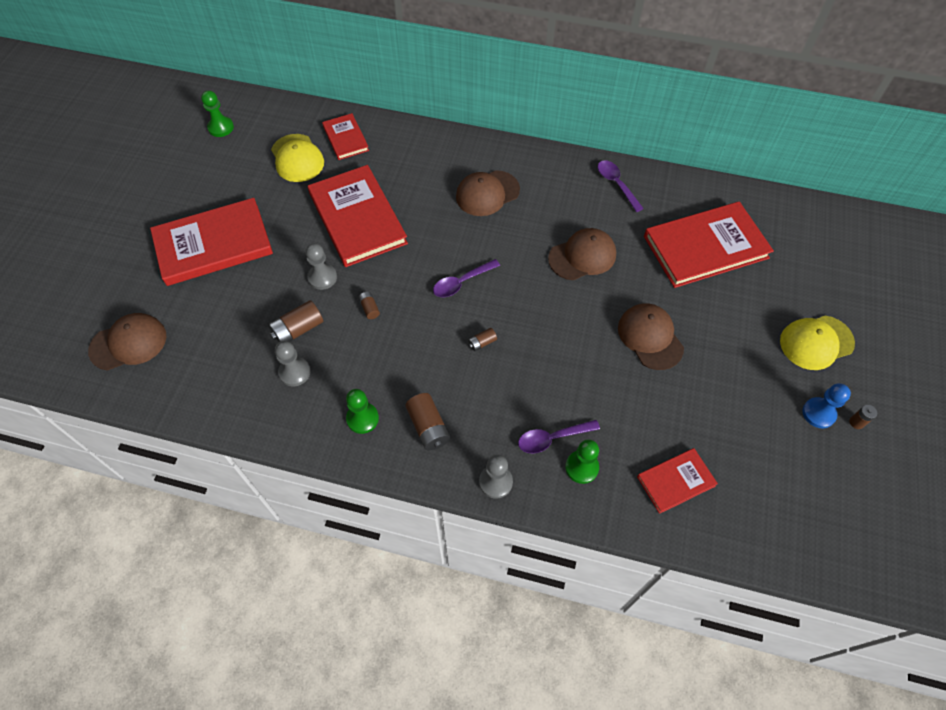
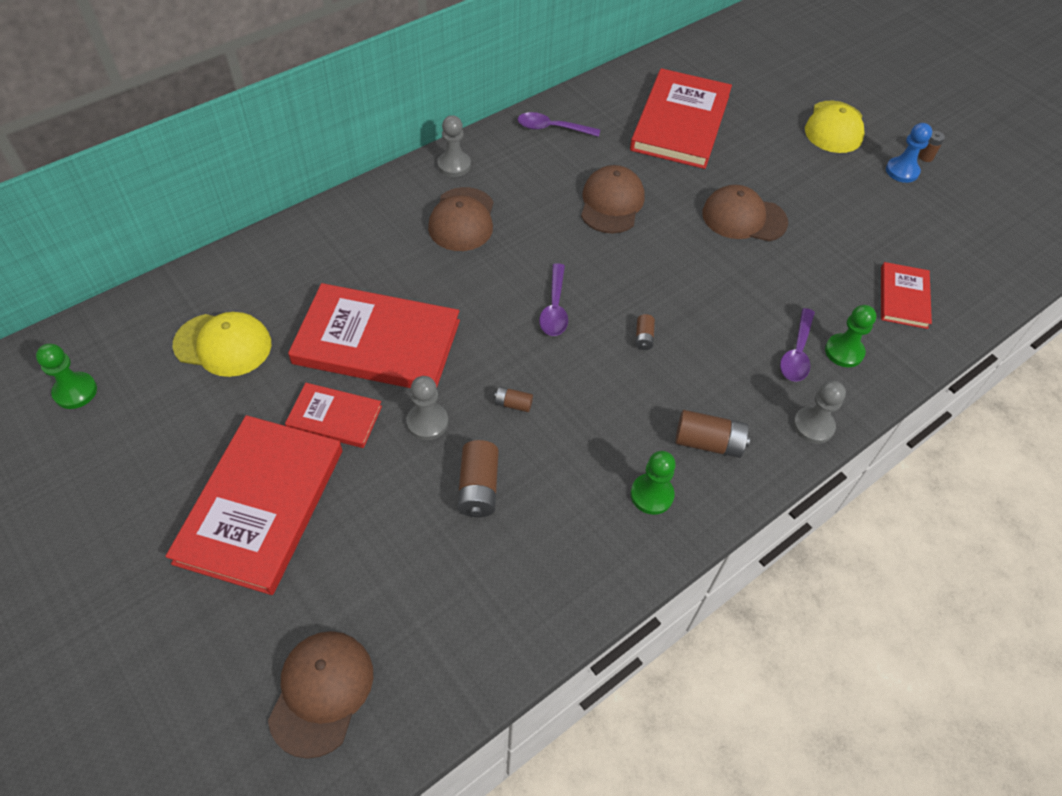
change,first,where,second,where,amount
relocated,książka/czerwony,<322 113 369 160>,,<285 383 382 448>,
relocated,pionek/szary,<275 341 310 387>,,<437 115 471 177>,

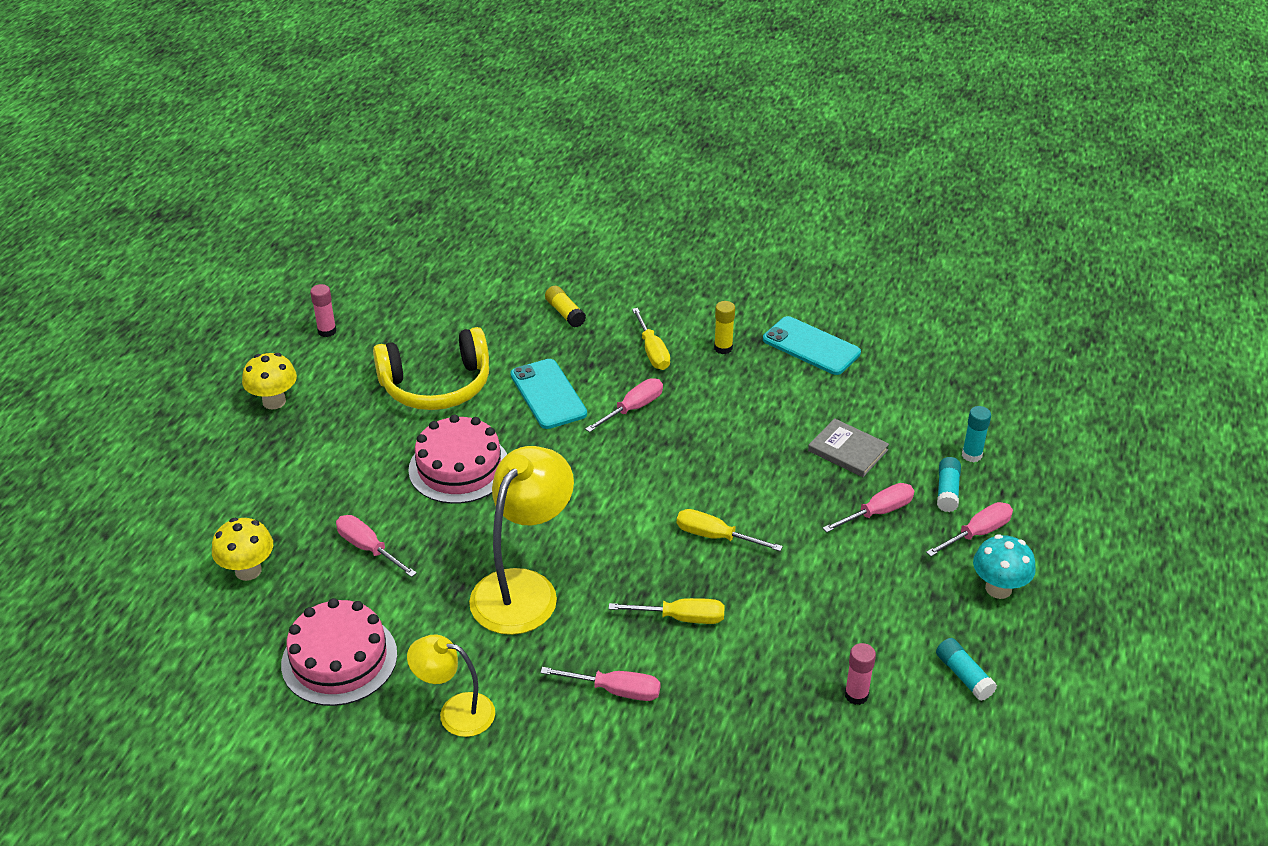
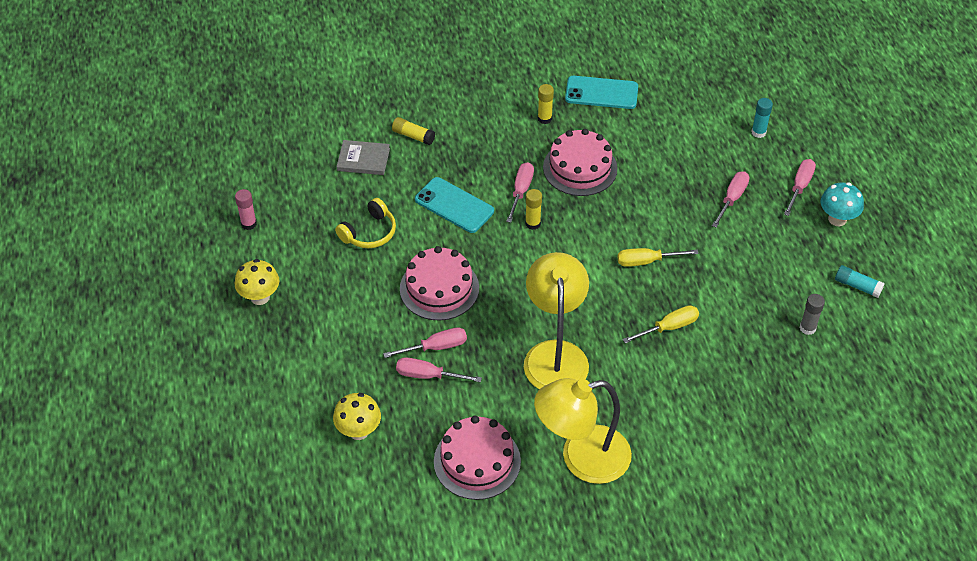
change,first,where,second,where,amount
size,słuchawki/żółty,<373 327 489 410>,,<335 198 396 248>,x0.61
relocated,książka/szary,<808 418 889 477>,,<337 140 390 175>,
relocated,śrubokręt/różowy,<540 667 661 701>,,<383 327 467 358>,
appeared,,,klej w sztyfcie/żółty,<525 189 542 230>,
size,lampka/żółty,<407 635 495 737>,,<534 378 632 484>,x1.70
appeared,,,tort/różowy,<543 129 617 196>,
colour,klej w sztyfcie/różowy,<845 643 876 705>,klej w sztyfcie/szary,<799 294 825 335>,
missing,śrubokręt/żółty,<632 308 670 370>,,,
missing,klej w sztyfcie/turkusowy,<937 457 961 512>,,,

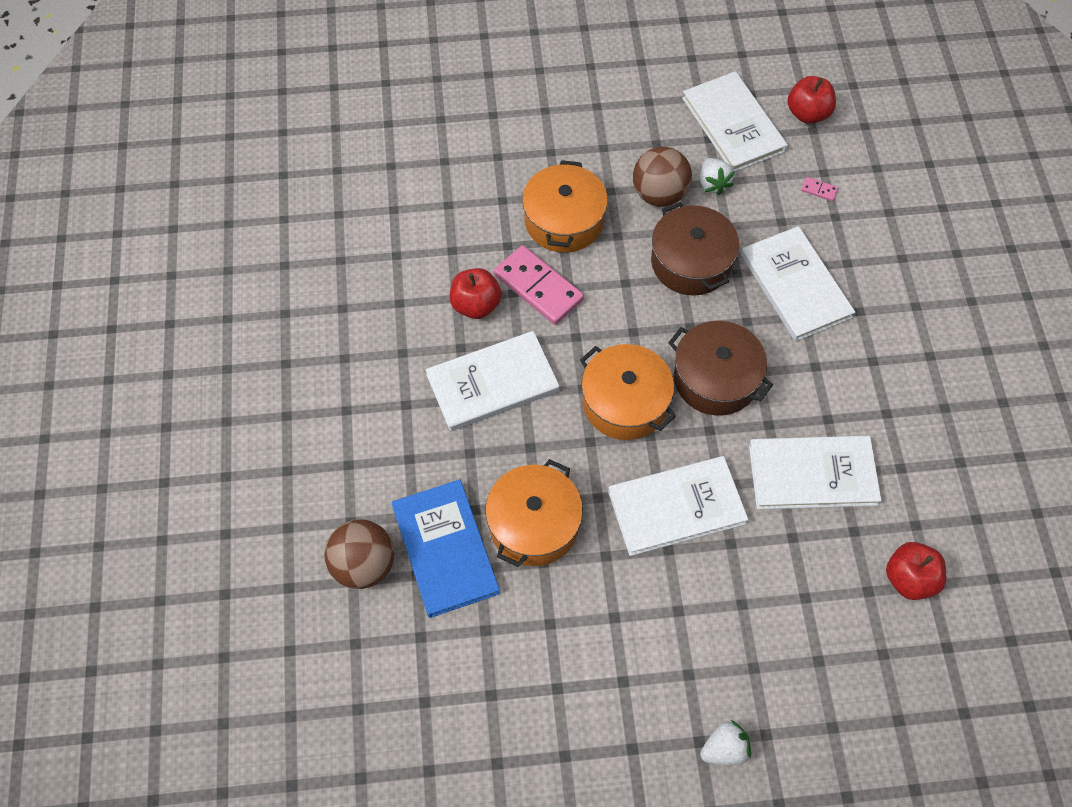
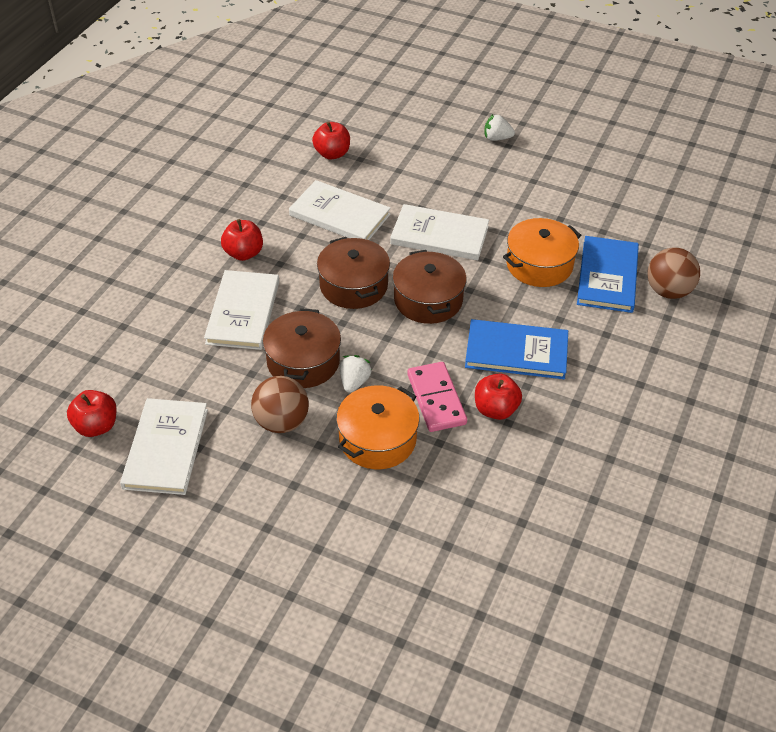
change,first,where,second,where,amount
appeared,,,jabłko/czerwony,<221 219 263 261>,
relocated,truskawka/biały,<700 158 735 195>,,<340 355 372 393>,
colour,garnek/pomarańczowy,<580 344 676 440>,garnek/brązowy,<393 250 467 324>,
colour,książka/biały,<426 331 559 431>,książka/niebieski,<465 319 568 379>,
missing,kostka domina/różowy,<801 177 838 201>,,,

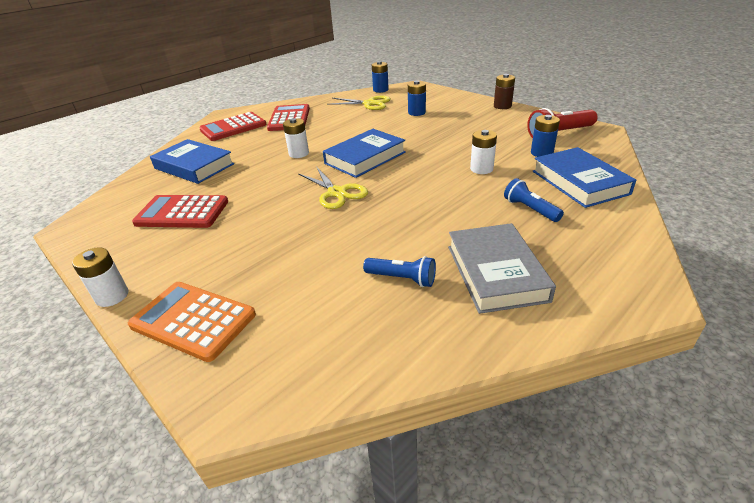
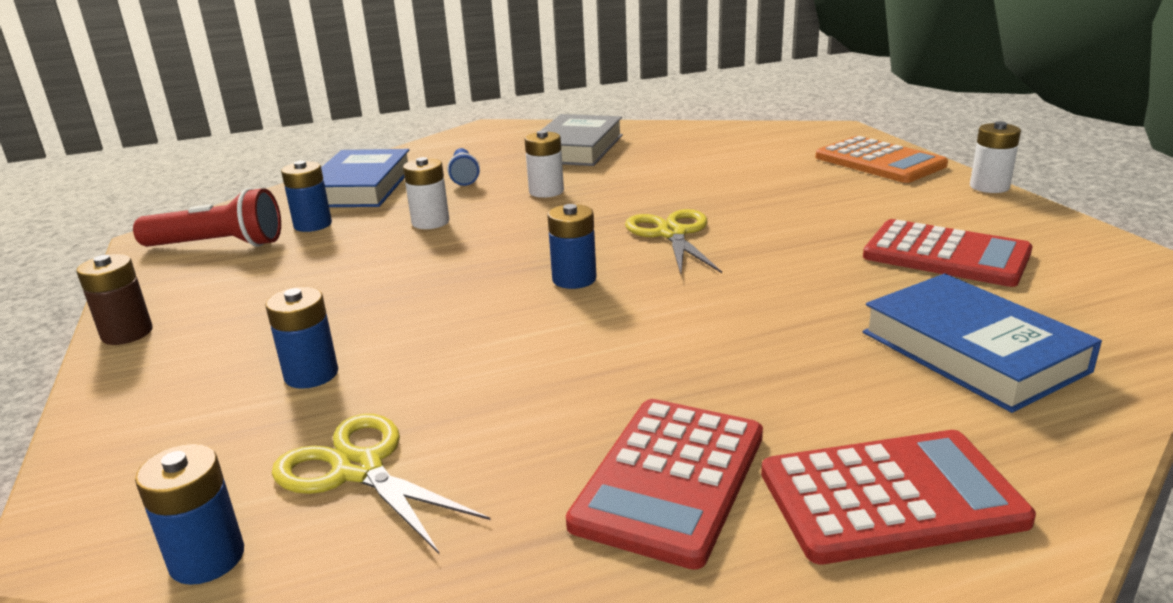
change,first,where,second,where,amount
relocated,bateria/biały,<283 118 309 158>,,<525 130 564 198>,
exchanged,książka/niebieski,<323 129 406 178>,bateria/niebieski,<547 204 597 289>,
missing,latarka/niebieski,<363 256 436 287>,,,

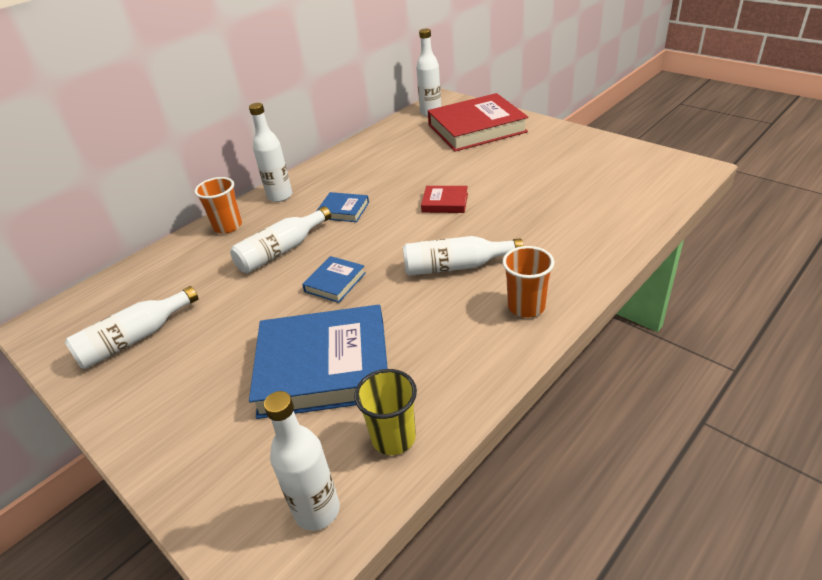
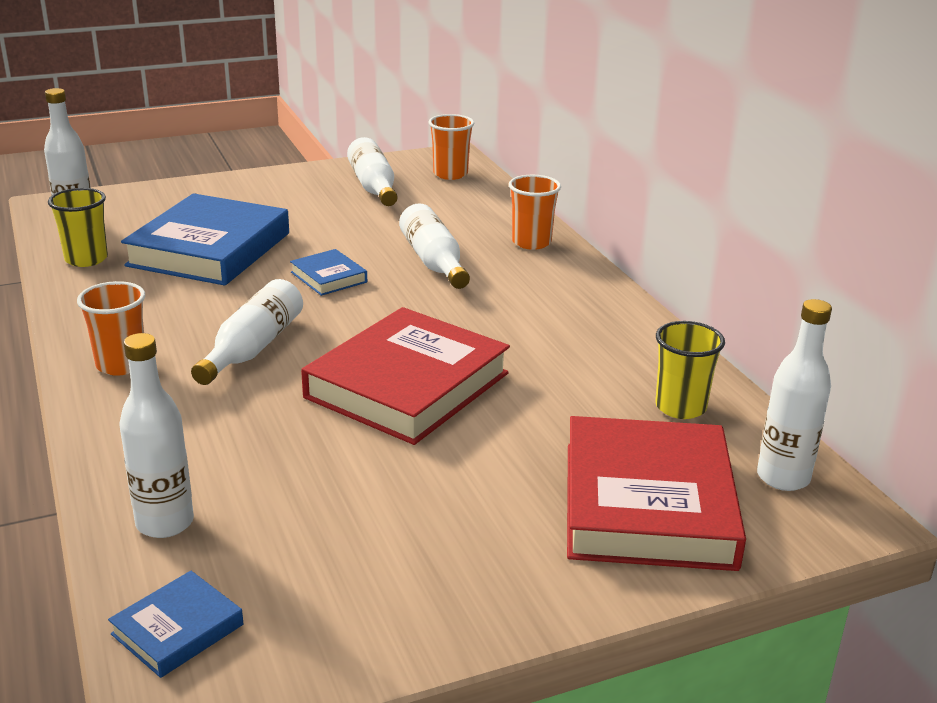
change,first,where,second,where,amount
relocated,książka/niebieski,<316 192 369 222>,,<108 571 243 678>,
relocated,butelka/biały,<249 103 292 202>,,<120 333 194 538>,
size,książka/czerwony,<421 186 468 213>,,<301 307 510 445>,x2.20
appeared,,,szklanka/pomarańczowy,<428 114 474 180>,
appeared,,,szklanka/żółty,<655 321 725 419>,

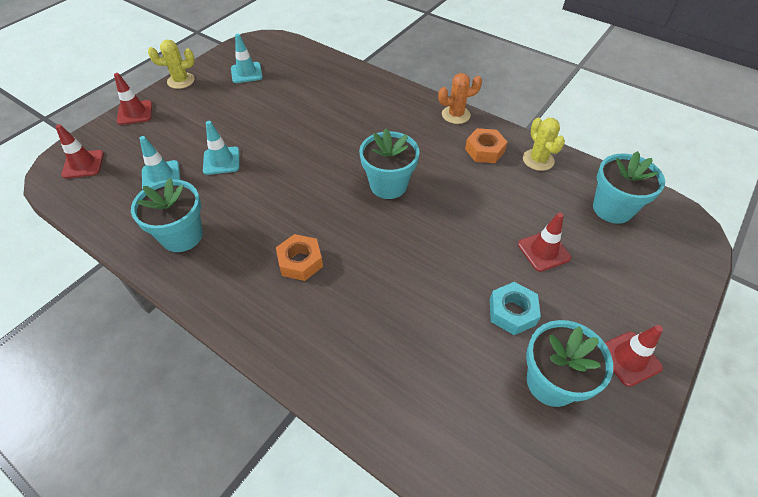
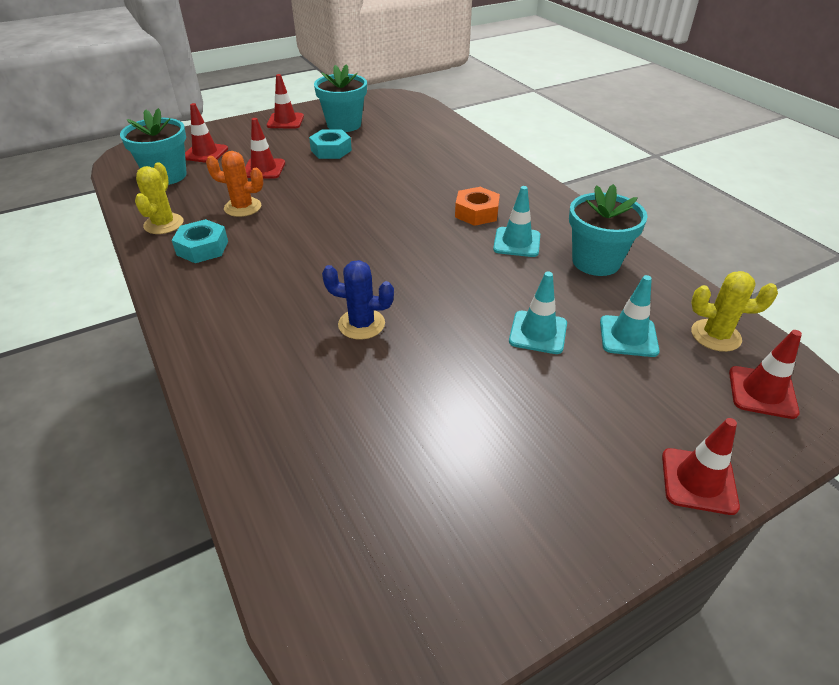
change,first,where,second,where,amount
colour,nakrętka/pomarańczowy,<465 128 507 163>,nakrętka/turkusowy,<172 219 228 263>,
appeared,,,pachołek/czerwony,<185 103 228 163>,
relocated,kaktus/pomarańczowy,<438 73 482 124>,,<206 151 264 217>,
appeared,,,kaktus/niebieski,<322 260 394 340>,
relocated,pachołek/turkusowy,<231 34 263 83>,,<493 186 540 257>,
relocated,kaktus/żółty,<148 40 195 89>,,<691 271 778 352>,
missing,doniczka/turkusowy,<359 128 420 199>,,,

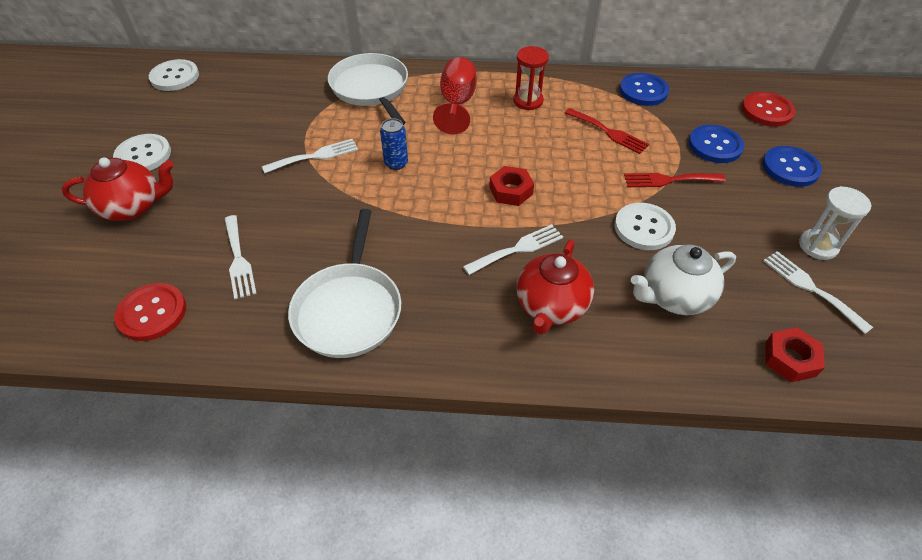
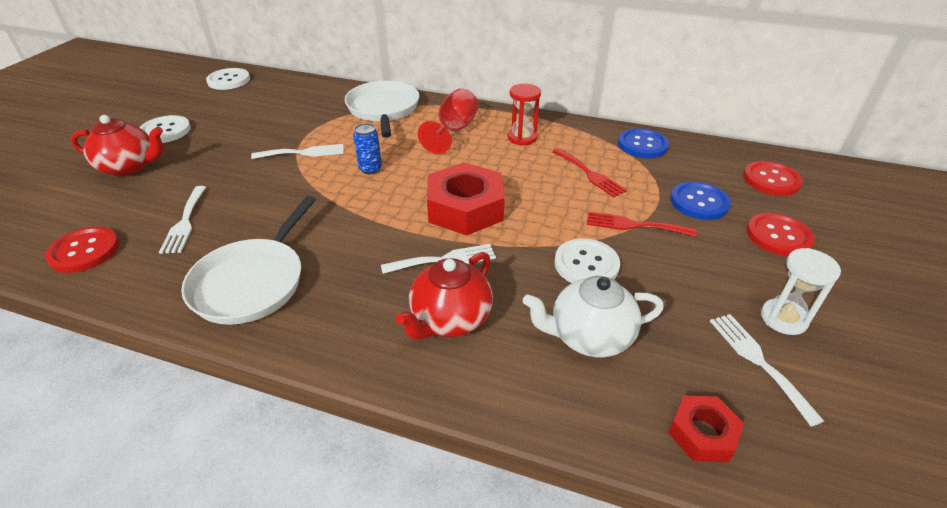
change,first,where,second,where,amount
size,nakrętka/czerwony,<489 166 534 206>,,<427 162 505 235>,x1.87
colour,guzik/niebieski,<762 146 822 187>,guzik/czerwony,<746 212 815 256>,

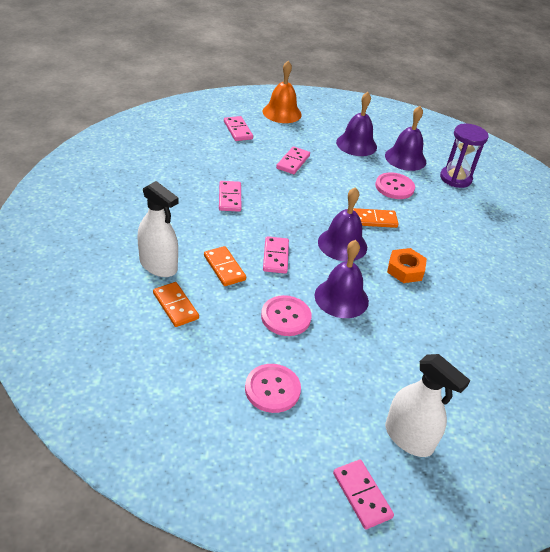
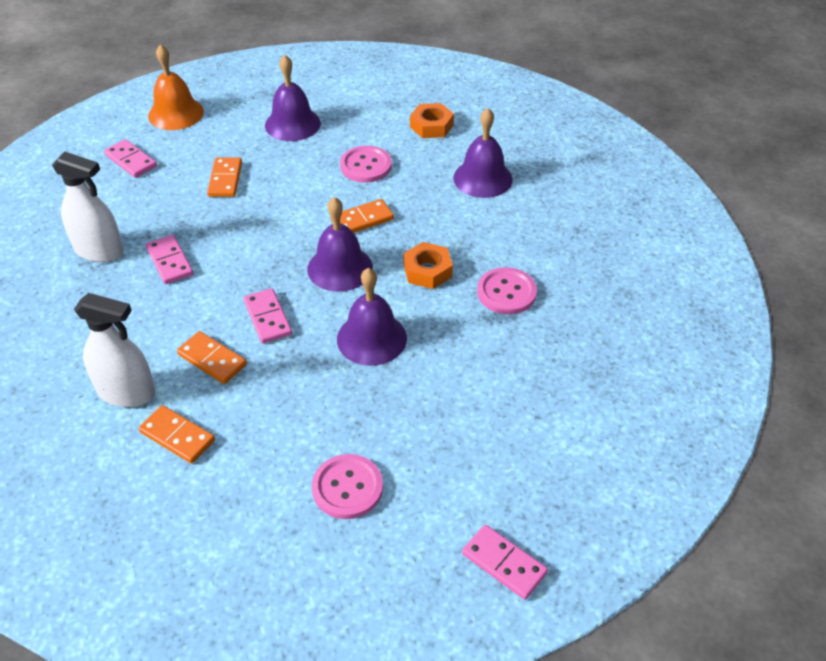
change,first,where,second,where,amount
relocated,spryskiwacz/biały,<385 354 471 457>,,<52 152 124 262>,
colour,kostka domina/różowy,<276 146 310 174>,kostka domina/pomarańczowy,<207 158 242 197>,
exchanged,klepsydra/fioletowy,<440 124 489 188>,nakrętka/pomarańczowy,<410 103 454 138>,
relocated,dzwonek/fioletowy,<385 106 426 171>,,<453 108 513 198>,
relocated,guzik/różowy,<261 295 312 336>,,<477 267 537 314>,

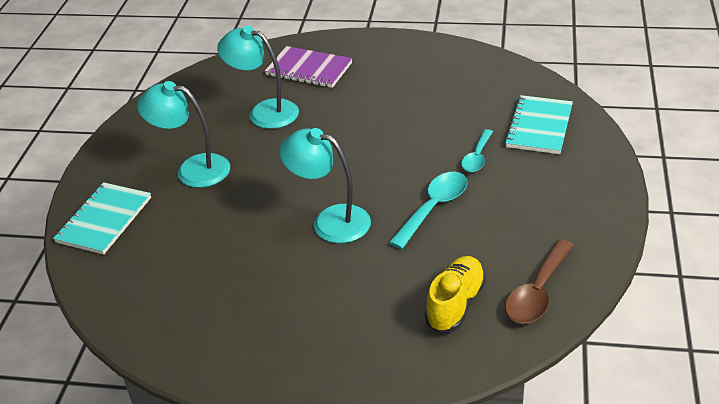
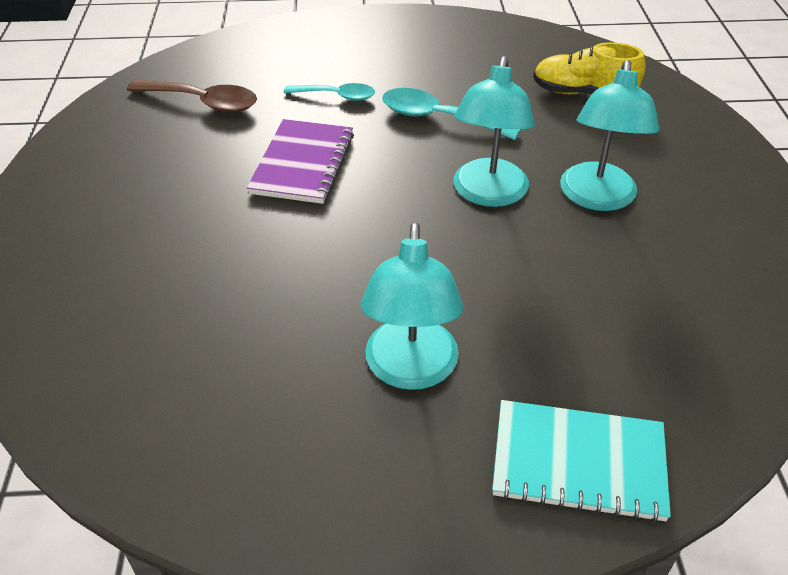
change,first,where,second,where,amount
relocated,łyżka/brązowy,<505 239 574 324>,,<127 80 257 113>,
relocated,zeszyt/fioletowy,<265 46 352 88>,,<247 119 354 204>,
relocated,lampka/turkusowy,<217 26 299 129>,,<560 60 659 211>,
missing,zeszyt/turkusowy,<504 95 573 154>,,,

